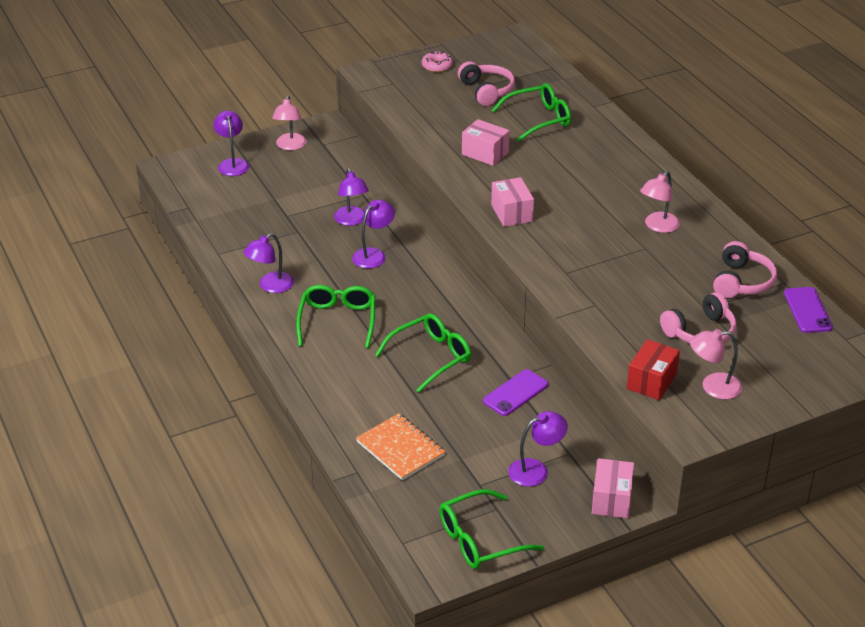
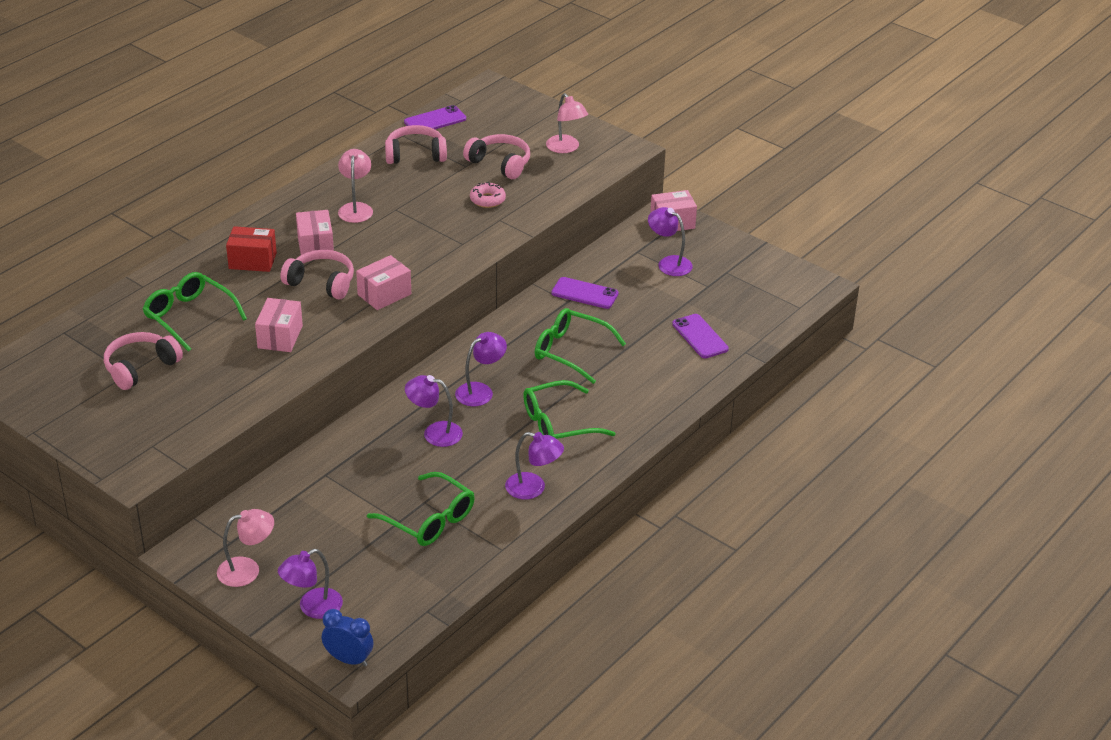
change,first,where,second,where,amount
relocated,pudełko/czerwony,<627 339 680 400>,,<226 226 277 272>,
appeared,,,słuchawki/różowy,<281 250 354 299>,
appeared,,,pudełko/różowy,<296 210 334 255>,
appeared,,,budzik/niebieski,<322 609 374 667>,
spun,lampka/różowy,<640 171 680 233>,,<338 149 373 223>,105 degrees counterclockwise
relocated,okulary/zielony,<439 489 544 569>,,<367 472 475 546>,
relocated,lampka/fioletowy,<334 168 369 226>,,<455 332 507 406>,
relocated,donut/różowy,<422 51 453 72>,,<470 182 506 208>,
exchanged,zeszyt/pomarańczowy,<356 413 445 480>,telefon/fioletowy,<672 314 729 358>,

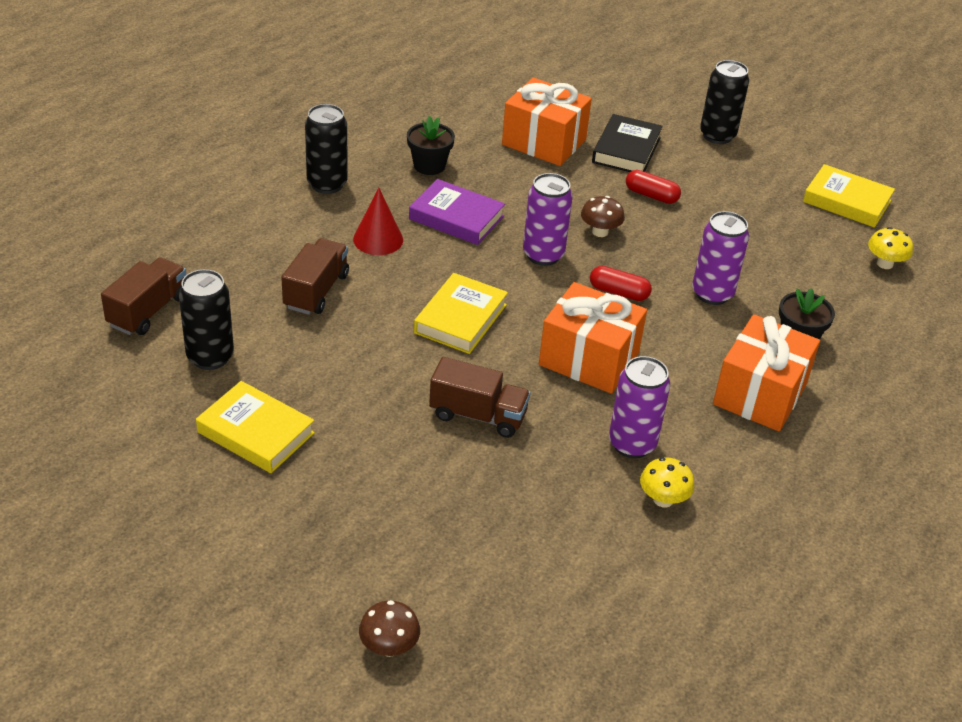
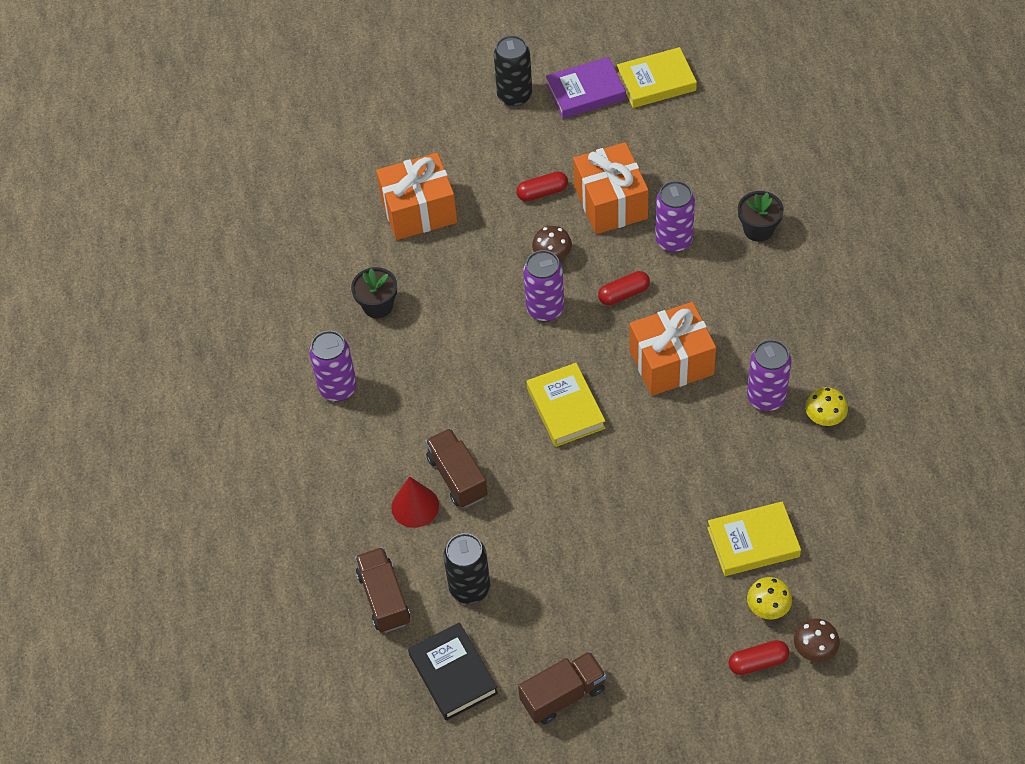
change,first,where,second,where,amount
colour,puszka/czarny,<305 104 348 194>,puszka/fioletowy,<309 331 357 401>,
relocated,stożek/czerwony,<353 188 403 255>,,<391 476 439 528>,
relocated,książka/czarny,<592 114 663 172>,,<408 622 498 721>,
relocated,ciężarówka/brązowy,<429 357 530 438>,,<518 651 606 724>,
relocated,książka/fioletowy,<409 179 505 245>,,<546 57 626 119>,
relocated,prezent/pomarańczowy,<713 314 820 431>,,<573 142 648 234>,
relocated,książka/żółty,<196 381 315 473>,,<707 501 801 576>,
appeared,,,kapsułka/czerwony,<728 640 789 675>,
relocated,grzyb/żółty,<868 227 913 269>,,<747 577 792 619>,

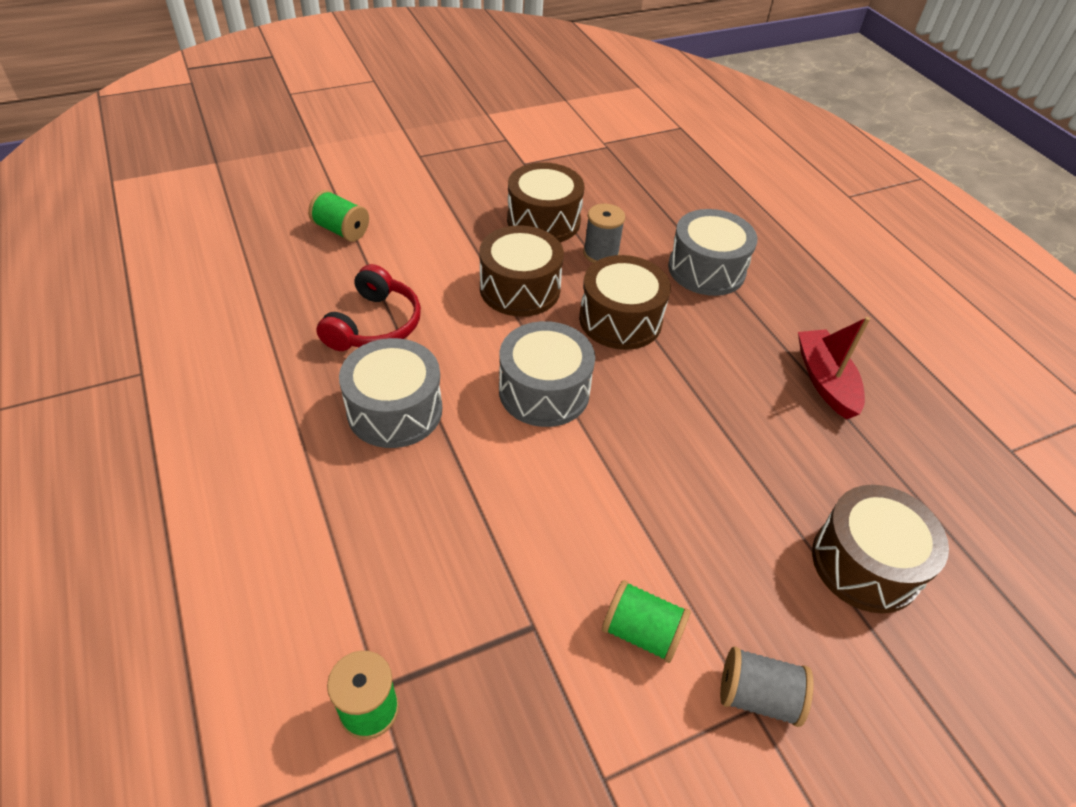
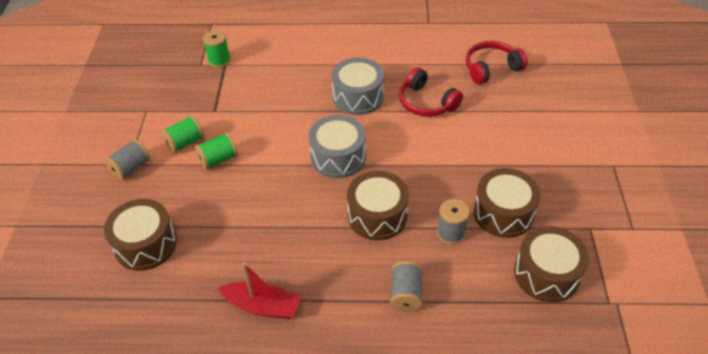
change,first,where,second,where,amount
relocated,szpulka/zielony,<308 190 369 242>,,<195 132 238 169>,
exchanged,bęben/szary,<668 209 757 296>,szpulka/szary,<390 261 423 312>,
appeared,,,słuchawki/czerwony,<466 41 528 84>,
relocated,bęben/brązowy,<479 225 564 317>,,<514 226 589 303>,

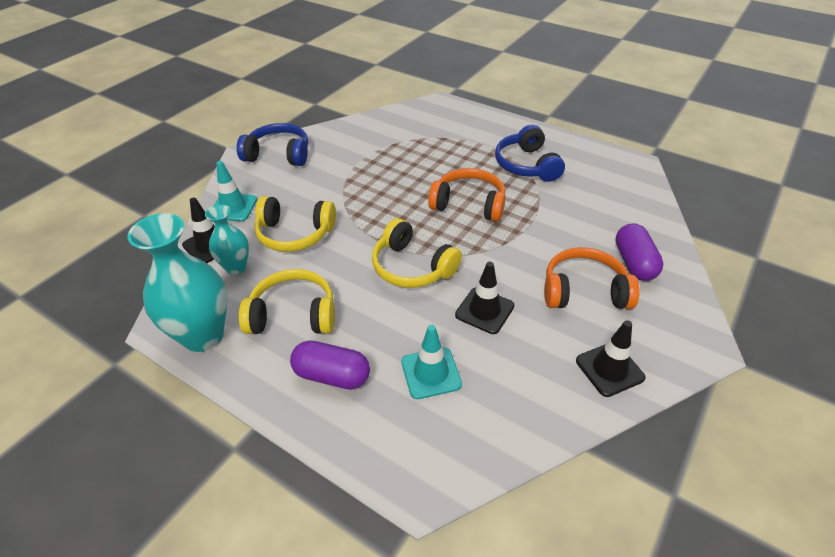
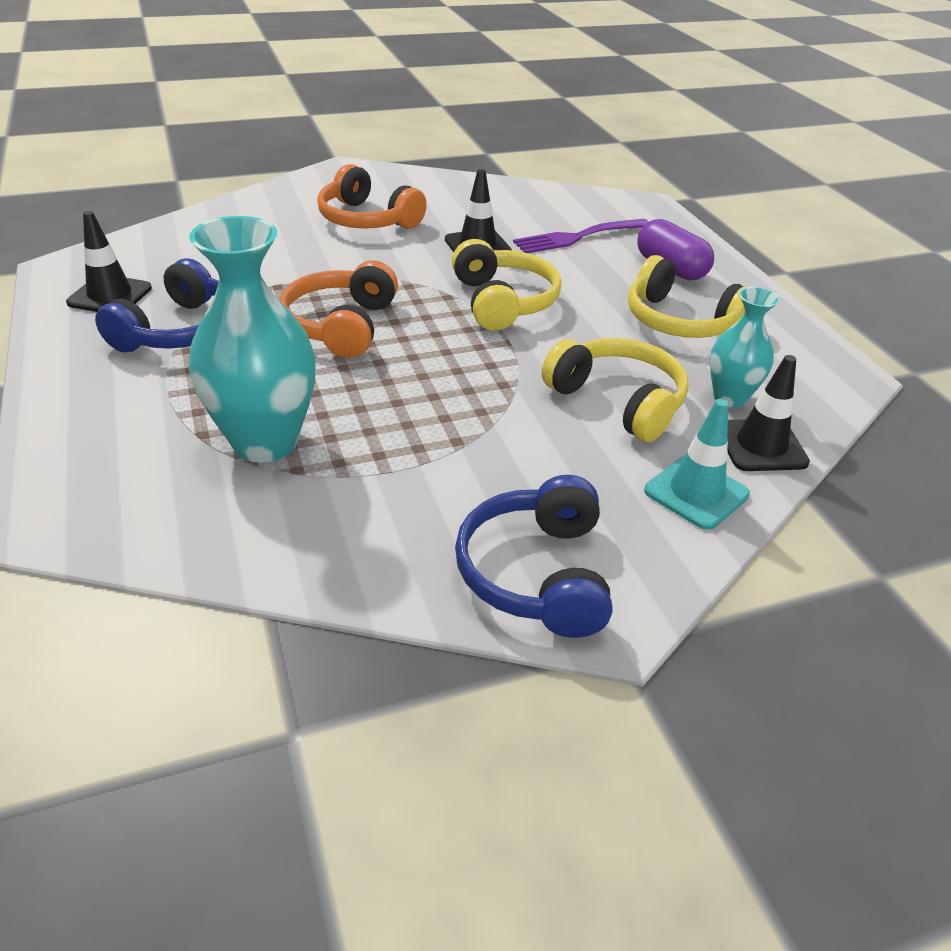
change,first,where,second,where,amount
relocated,pachołek/czarny,<576 320 646 397>,,<66 211 152 312>,
relocated,wazon/turkusowy,<127 213 227 352>,,<189 216 316 462>,
spun,słuchawki/pomarańczowy,<428 168 506 222>,,<279 260 398 358>,45 degrees clockwise
spun,słuchawki/niebieski,<237 123 308 166>,,<455 475 612 638>,45 degrees clockwise
exchanged,pachołek/turkusowy,<401 325 462 399>,widelec/fioletowy,<513 219 649 253>,
missing,kapsułka/fioletowy,<615 223 664 281>,,,

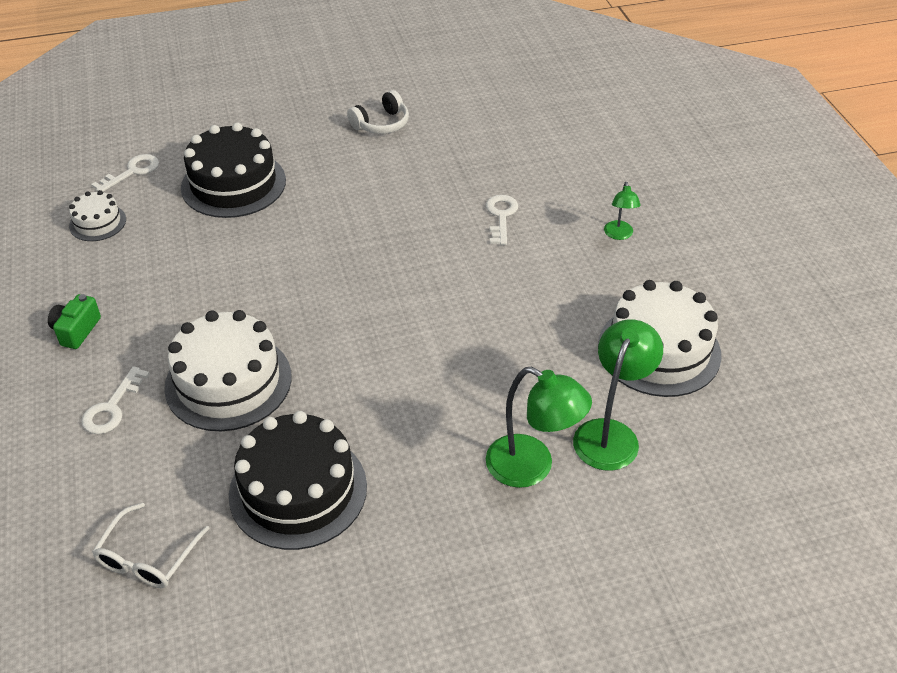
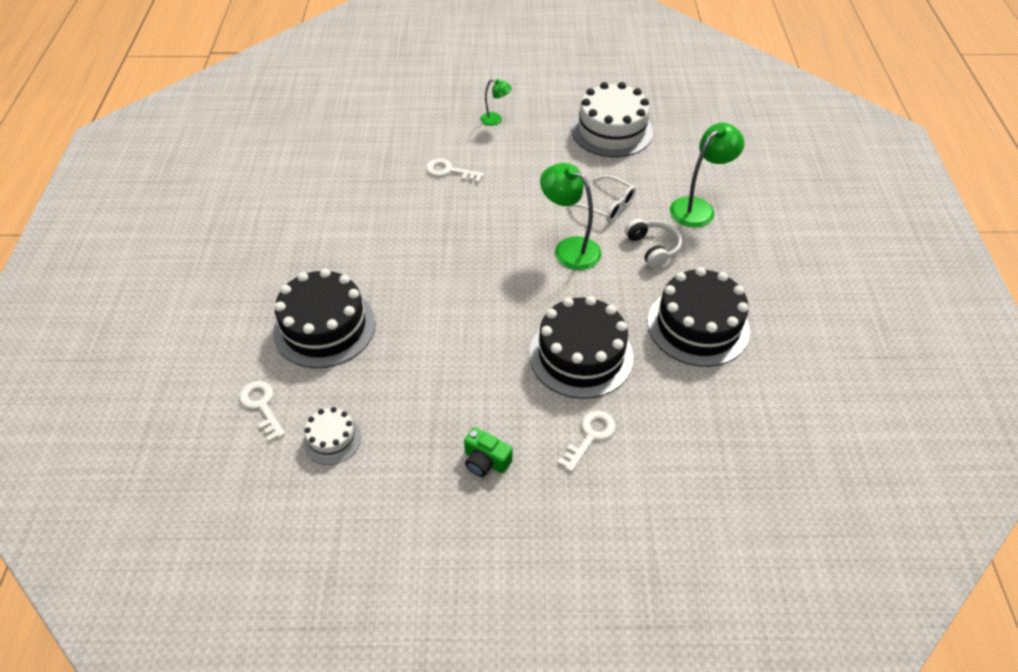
change,first,where,second,where,amount
colour,tort/biały,<164 310 292 431>,tort/czarny,<529 296 633 399>,
relocated,lampka/zielony,<573 319 663 471>,,<540 163 601 270>,
spun,klucz/biały,<81 366 150 434>,,<557 411 616 472>,90 degrees counterclockwise
relocated,okulary/biały,<92 502 210 588>,,<568 175 636 222>,
relocated,słuchawki/biały,<347 90 409 134>,,<625 218 682 268>,

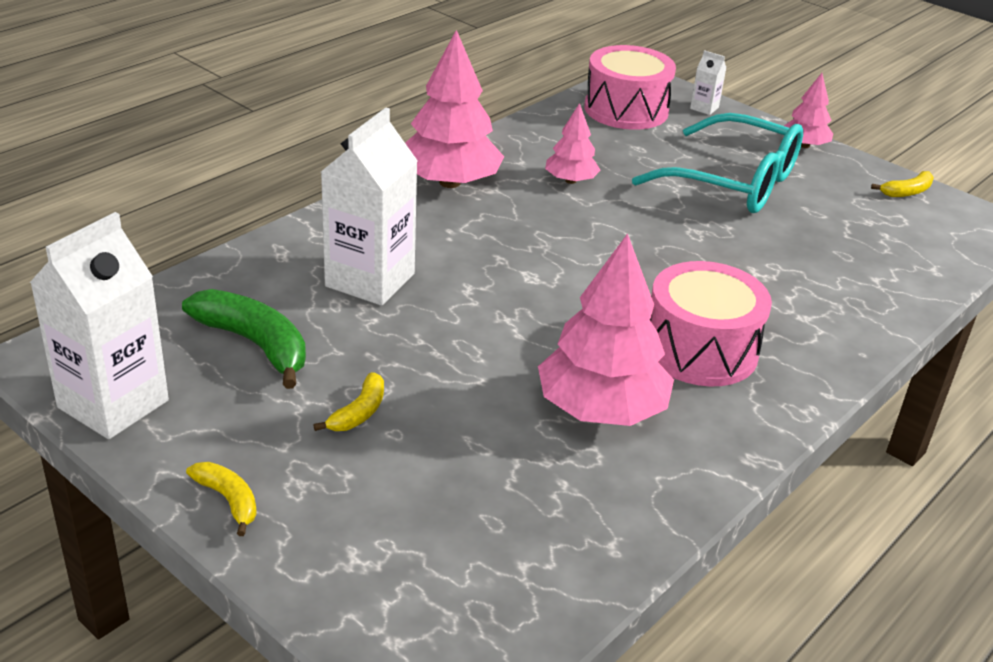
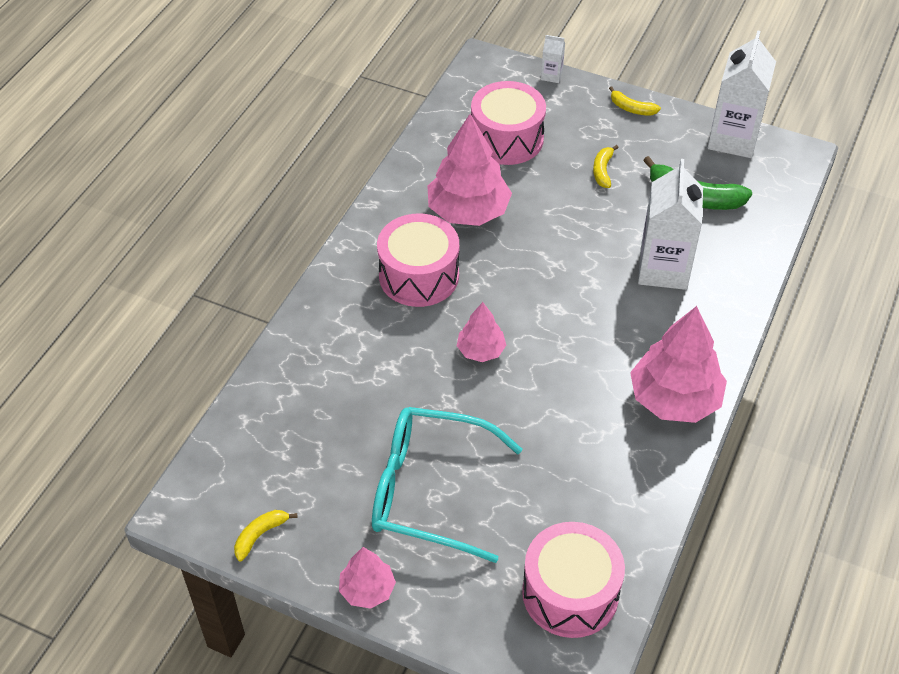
change,first,where,second,where,amount
relocated,drzewko/różowy,<545 103 601 184>,,<457 302 506 362>,
appeared,,,bęben/różowy,<471 81 546 165>,
relocated,karton mleka/biały,<690 50 726 115>,,<541 35 565 83>,

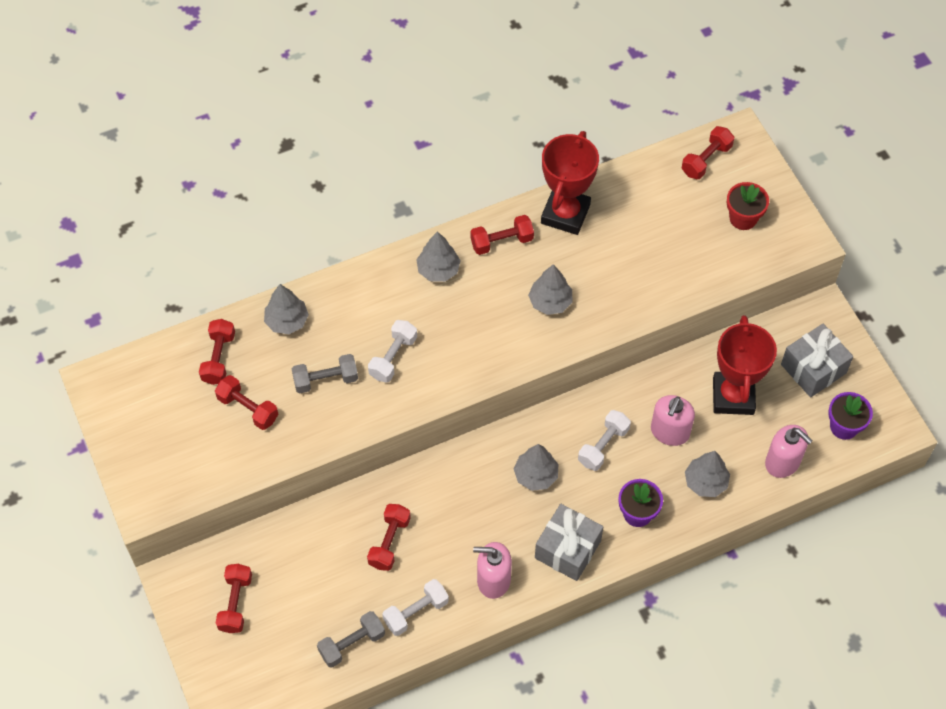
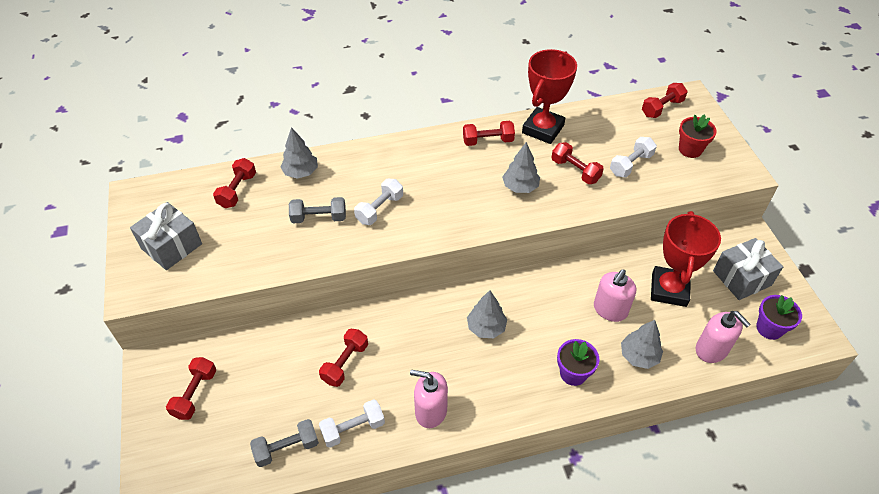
change,first,where,second,where,amount
relocated,prezent/szary,<535 504 603 581>,,<130 202 202 270>,
relocated,hantel/czerwony,<215 375 278 430>,,<551 142 604 184>,
relocated,hantel/biały,<578 410 631 471>,,<610 137 657 178>,
missing,drzewko/szary,<416 231 461 282>,,,

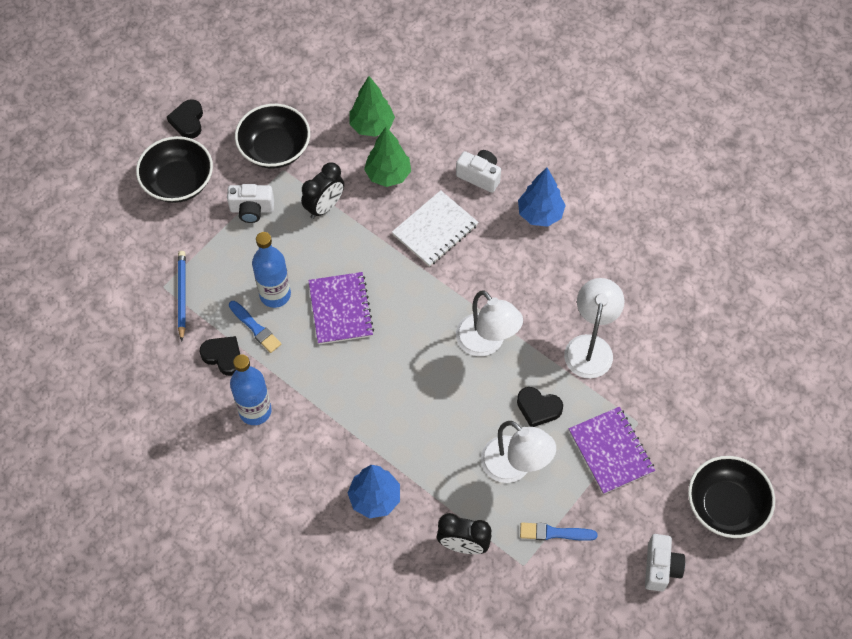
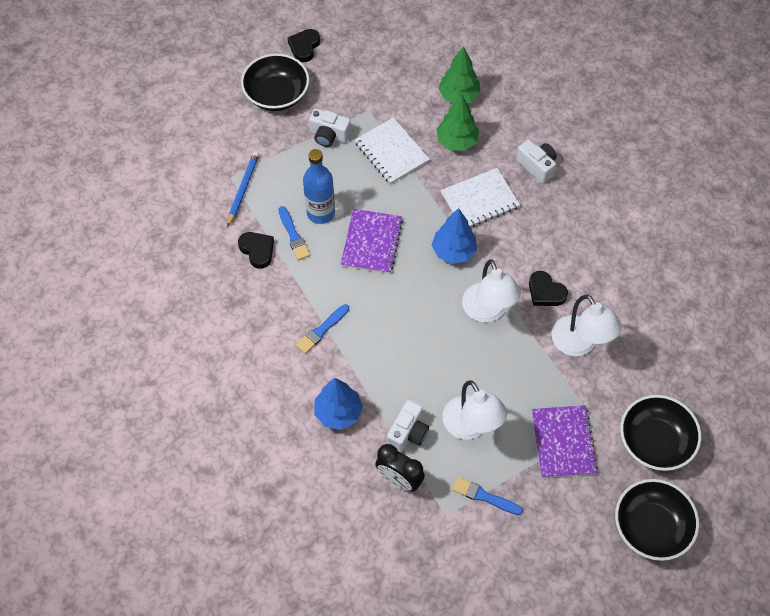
change,first,where,second,where,amount
appeared,,,pędzel/niebieski,<296 304 349 354>,
exchanged,budzik/czarny,<301 162 344 219>,zeszyt/biały,<355 117 430 184>,
relocated,aparat fotograficzny/biały,<645 534 685 592>,,<387 400 429 452>,
relocated,drzewko/niebieski,<518 168 566 227>,,<432 208 477 264>,
relocated,serce/czarny,<517 387 563 427>,,<529 271 568 306>,
spun,lampka/biały,<564 278 624 378>,,<551 295 622 356>,120 degrees clockwise
relocated,miska/czarny,<235 104 310 169>,,<620 395 701 471>,
missing,butelka/niebieski,<230 354 272 425>,,,

